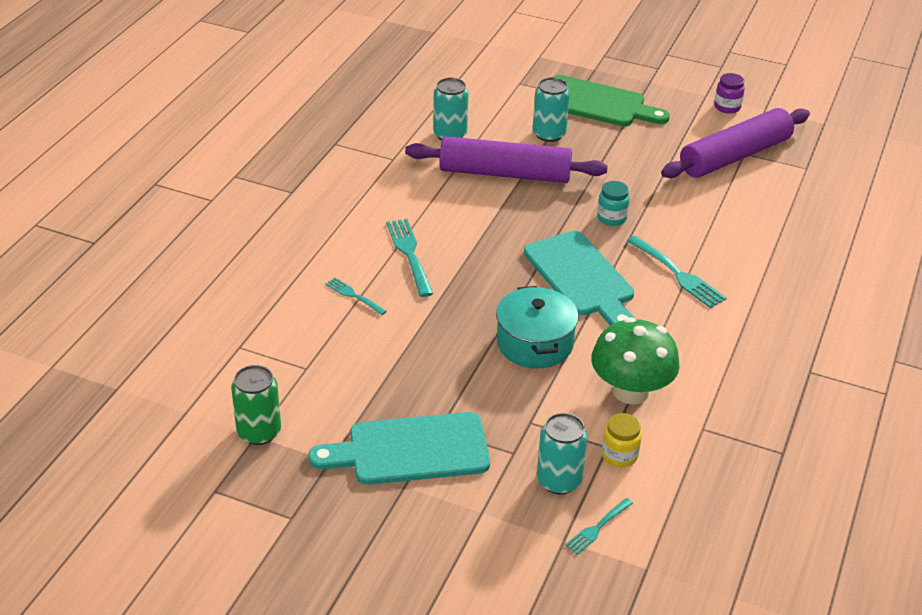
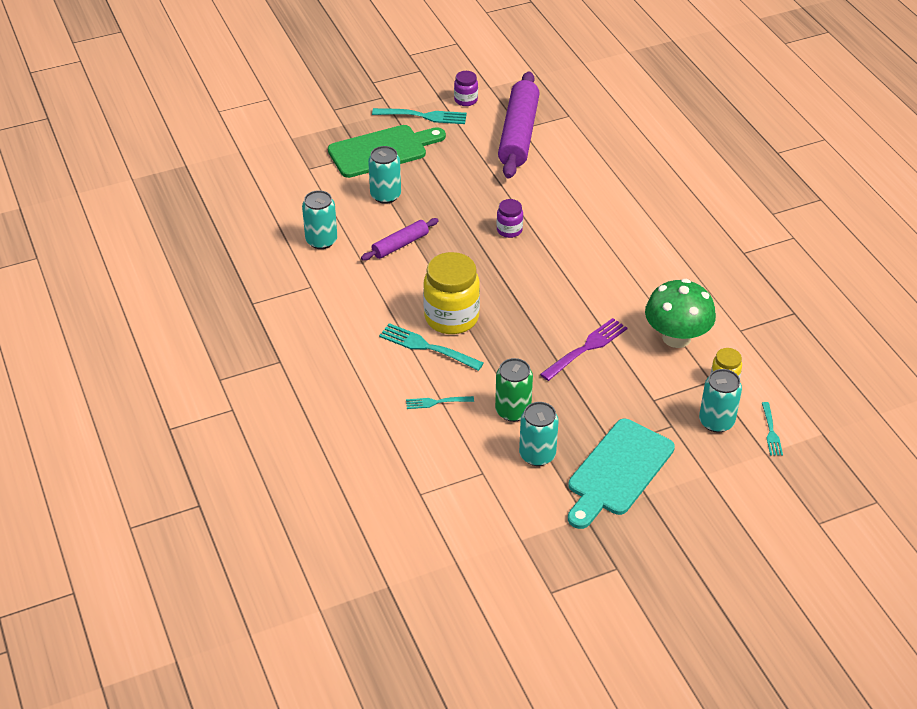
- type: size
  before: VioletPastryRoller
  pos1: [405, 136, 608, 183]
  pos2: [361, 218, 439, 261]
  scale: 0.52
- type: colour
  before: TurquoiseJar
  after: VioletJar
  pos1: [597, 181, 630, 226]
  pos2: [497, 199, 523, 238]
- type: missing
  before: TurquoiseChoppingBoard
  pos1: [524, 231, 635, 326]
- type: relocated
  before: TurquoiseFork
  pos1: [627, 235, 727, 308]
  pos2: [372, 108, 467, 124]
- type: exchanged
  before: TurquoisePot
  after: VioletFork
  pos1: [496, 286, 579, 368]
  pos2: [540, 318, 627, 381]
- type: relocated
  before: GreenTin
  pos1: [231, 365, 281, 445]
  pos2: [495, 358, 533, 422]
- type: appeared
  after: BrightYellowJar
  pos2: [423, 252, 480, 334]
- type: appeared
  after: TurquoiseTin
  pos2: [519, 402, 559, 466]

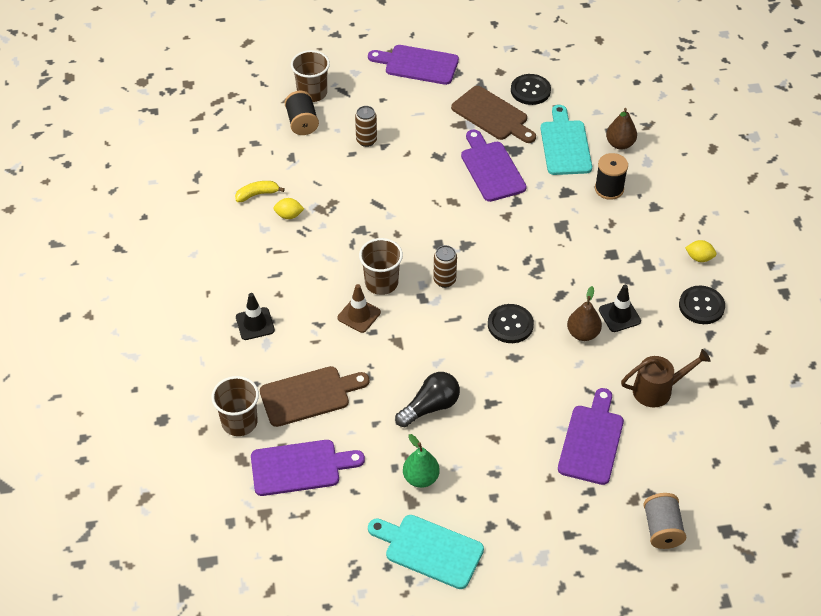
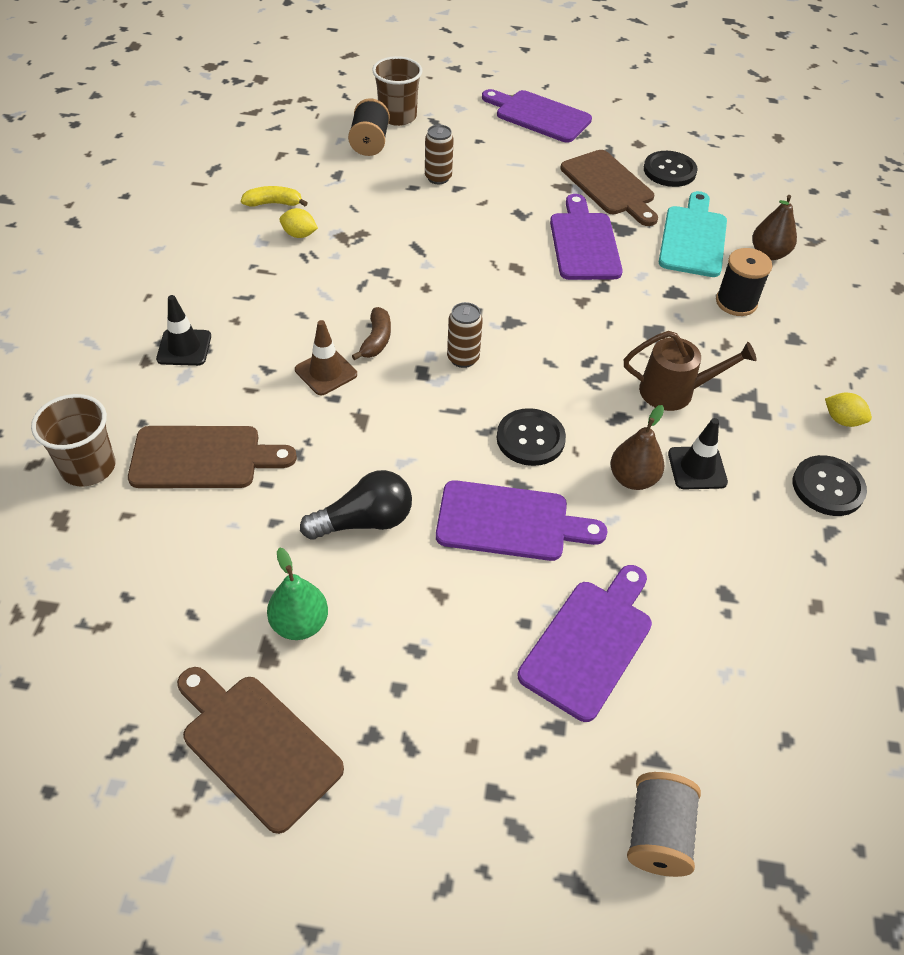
- type: exchanged
  before: DarkBrownTumbler
  after: DarkBrownToyBanana
  pos1: [359, 238, 403, 295]
  pos2: [352, 307, 391, 360]
- type: relocated
  before: DarkBrownWateringCan
  pos1: [621, 349, 711, 408]
  pos2: [624, 331, 757, 411]
- type: relocated
  before: VioletChoppingBoard
  pos1: [251, 440, 365, 496]
  pos2: [436, 480, 608, 561]
- type: colour
  before: TurquoiseChoppingBoard
  after: DarkBrownChoppingBoard
  pos1: [368, 515, 484, 589]
  pos2: [177, 667, 344, 834]

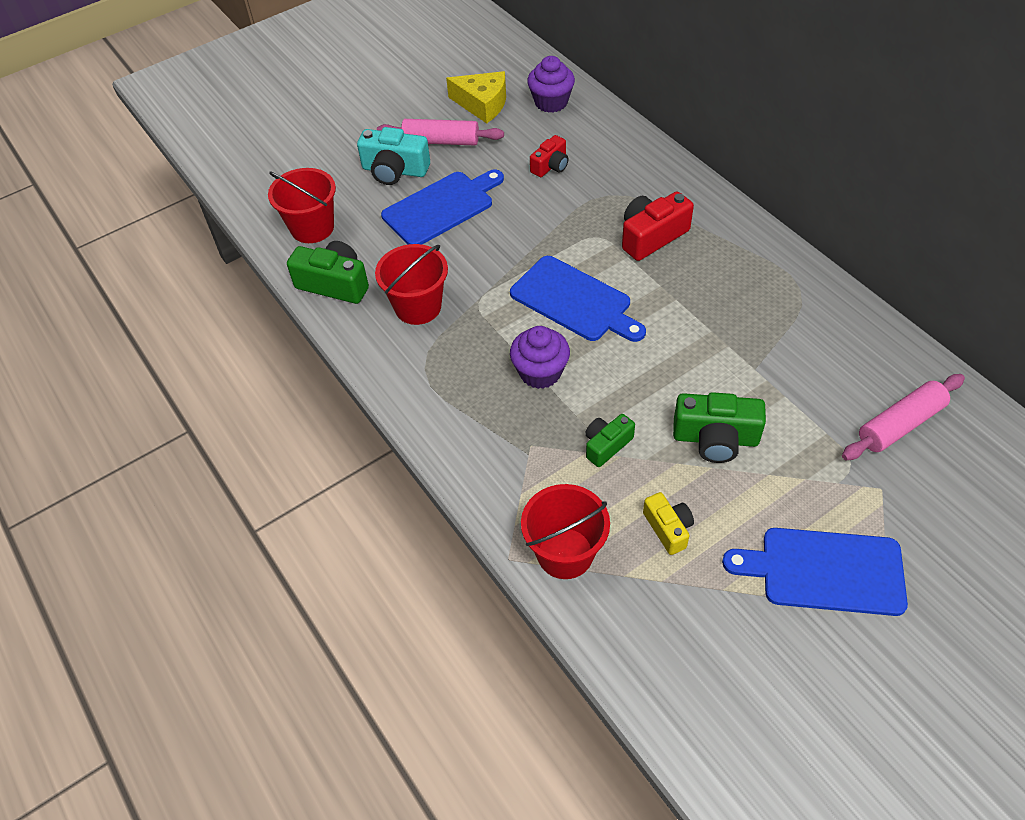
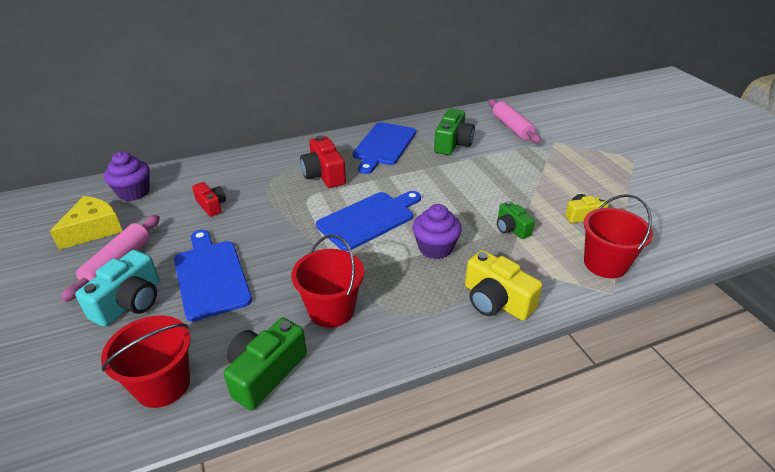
- type: relocated
  before: GreenCamera
  pos1: [673, 392, 766, 463]
  pos2: [434, 109, 475, 155]
- type: relocated
  before: RoyalBlueChoppingBoard
  pos1: [722, 528, 908, 616]
  pos2: [353, 122, 416, 174]
- type: appeared
  after: BrightYellowCamera
  pos2: [465, 250, 543, 321]

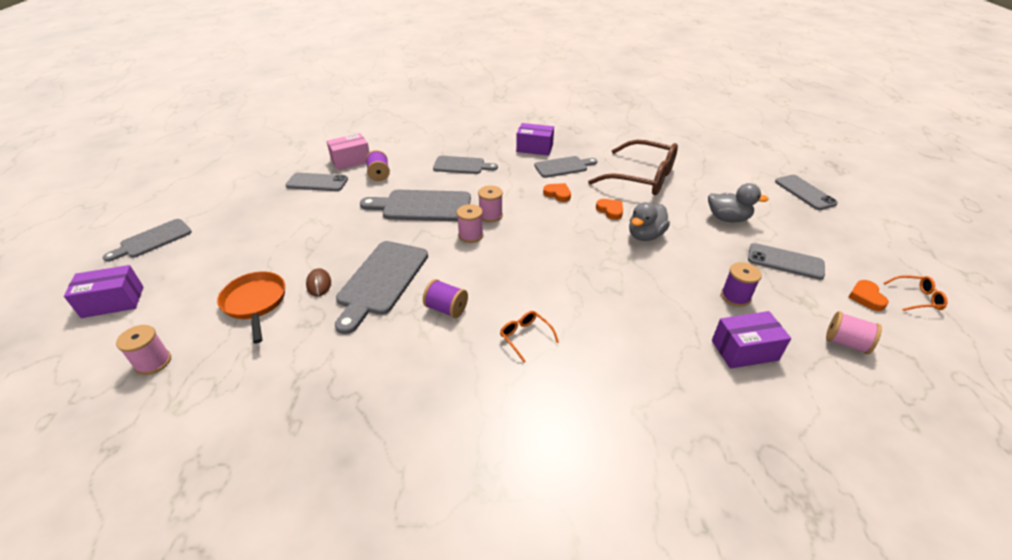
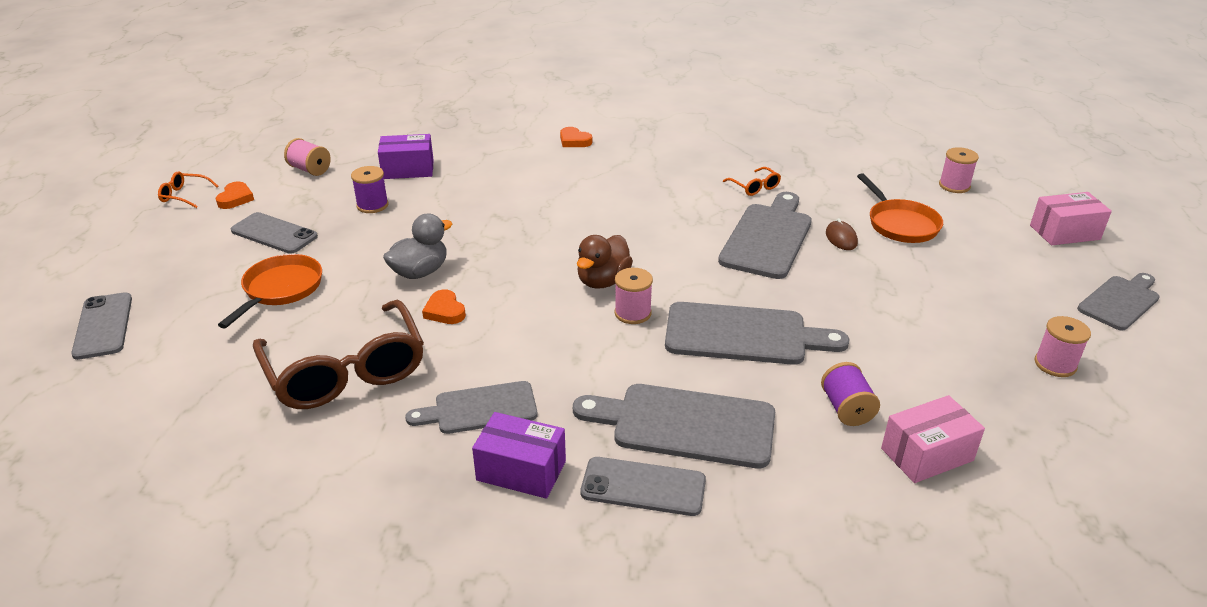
- type: spun
  before: DarkBrownGlasses
  pos1: [588, 140, 678, 195]
  pos2: [253, 300, 424, 409]
  turn: -150
- type: size
  before: GreyChoppingBoard
  pos1: [433, 156, 498, 174]
  pos2: [573, 384, 775, 468]
  scale: 1.55
- type: relocated
  before: GreySmartphone
  pos1: [285, 173, 348, 191]
  pos2: [580, 457, 706, 516]
- type: relocated
  before: OrangeHeart
  pos1: [543, 183, 571, 202]
  pos2: [560, 127, 592, 147]
- type: exchanged
  before: GreyToyDuck
  after: OrangeFryingPan
  pos1: [708, 183, 769, 222]
  pos2: [218, 254, 322, 328]
- type: relocated
  before: PinkBobbin
  pos1: [457, 204, 483, 243]
  pos2: [1034, 316, 1091, 377]
- type: colour
  before: VioletPackage
  after: PinkPackage
  pos1: [64, 265, 143, 318]
  pos2: [1030, 192, 1112, 245]
- type: missing
  before: VioletBobbin
  pos1: [423, 279, 468, 318]
- type: relocated
  before: OrangeGlasses
  pos1: [500, 311, 559, 363]
  pos2: [723, 167, 781, 196]
- type: appeared
  after: DarkBrownToyDuck
  pos2: [577, 235, 633, 289]

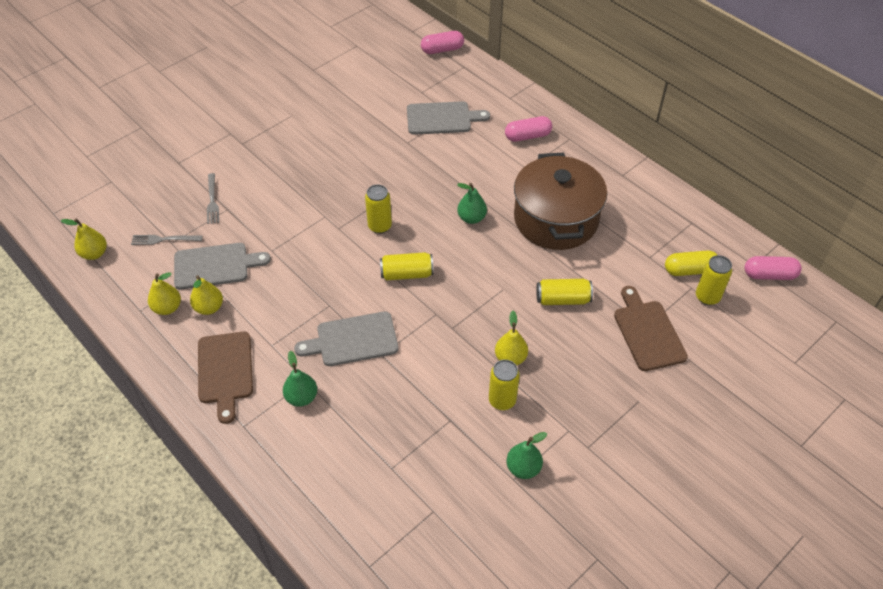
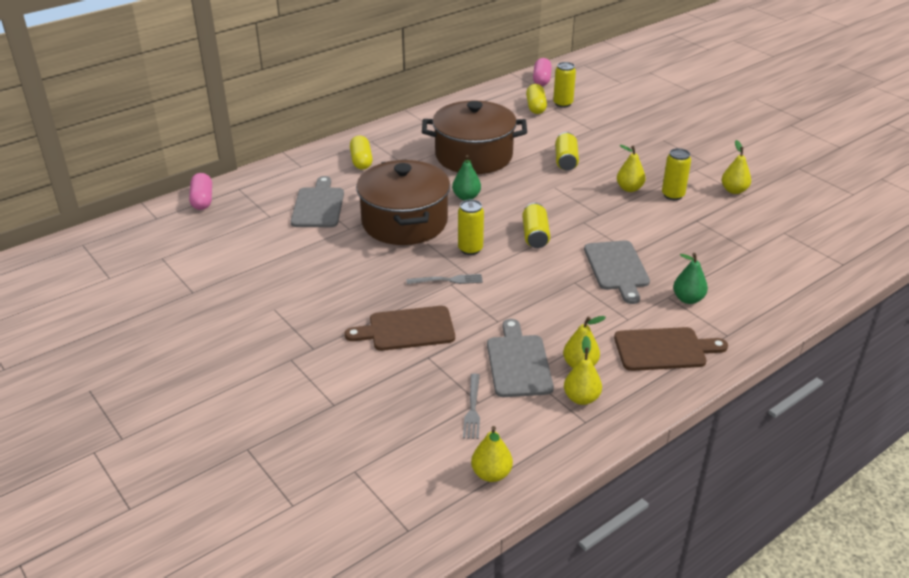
- type: colour
  before: PinkPill
  after: BrightYellowPill
  pos1: [505, 116, 552, 142]
  pos2: [350, 136, 373, 170]
- type: relocated
  before: GreyFork
  pos1: [207, 173, 219, 224]
  pos2: [406, 274, 483, 284]
- type: relocated
  before: DarkBrownChoppingBoard
  pos1: [614, 286, 688, 371]
  pos2: [345, 306, 455, 351]
- type: colour
  before: GreenPear
  after: BrightYellowPear
  pos1: [506, 432, 547, 479]
  pos2: [722, 140, 751, 194]
- type: appeared
  after: DarkBrownPot
  pos2: [356, 160, 450, 245]

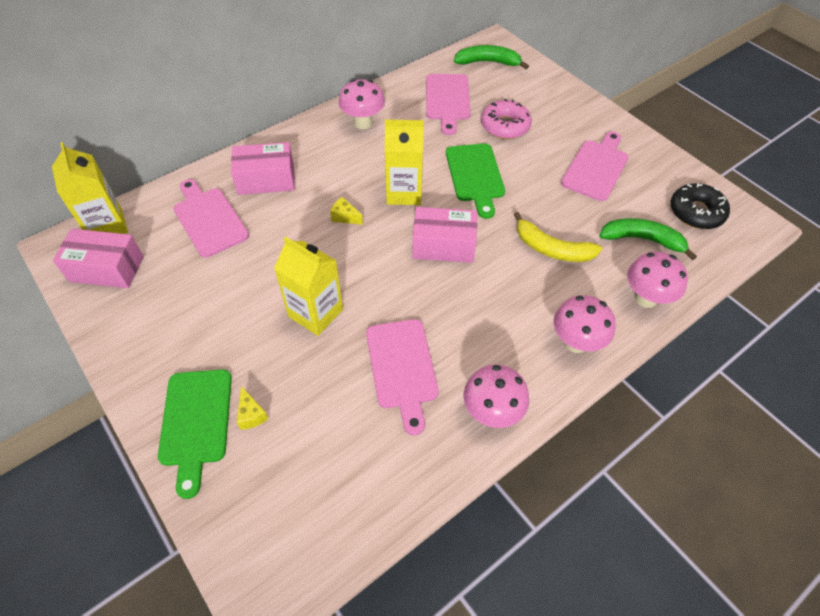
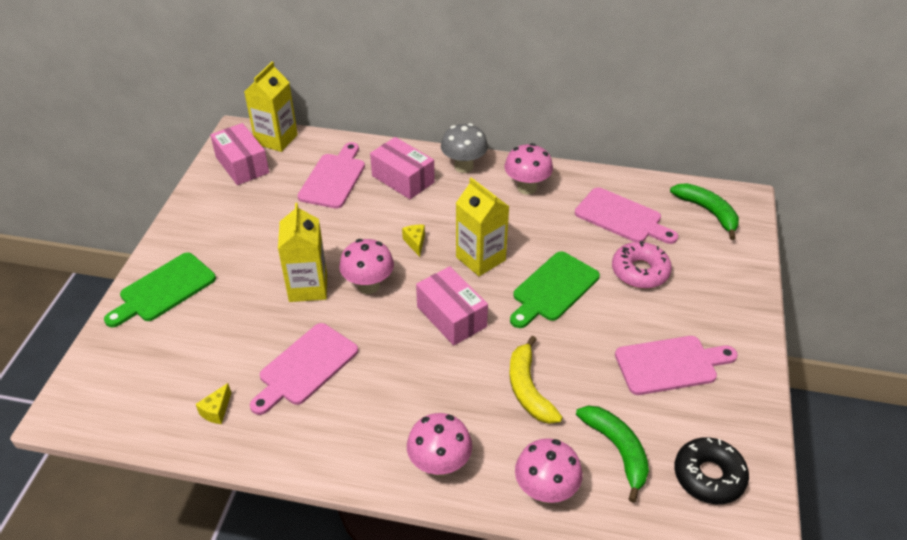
- type: spun
  before: PinkChoppingBoard
  pos1: [426, 74, 471, 135]
  pos2: [575, 187, 678, 244]
  turn: -105
- type: relocated
  before: PinkFungus
  pos1: [464, 364, 529, 428]
  pos2: [339, 239, 394, 294]
- type: relocated
  before: BrightYellowPieceOfCheese
  pos1: [237, 386, 268, 430]
  pos2: [196, 383, 231, 424]
- type: appeared
  after: GreyFungus
  pos2: [441, 123, 488, 173]

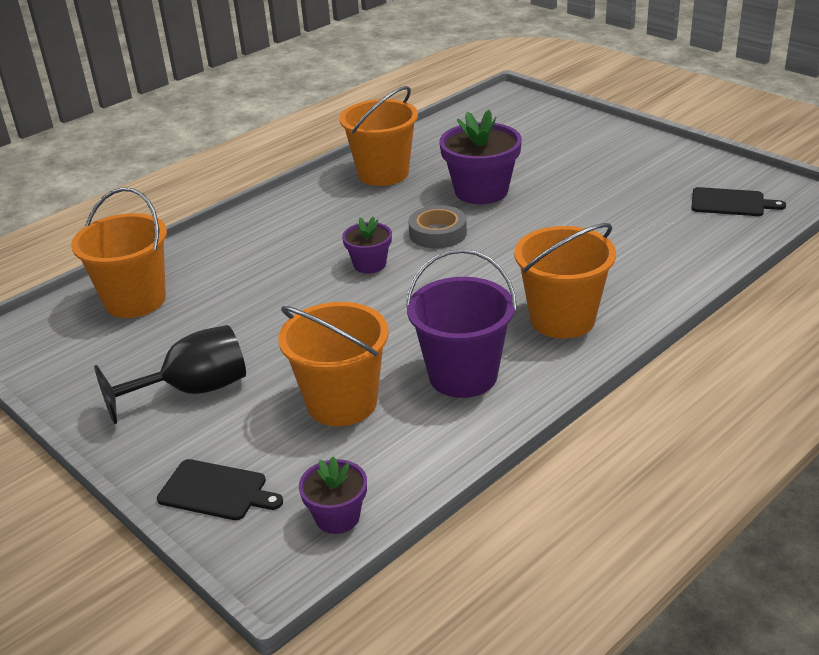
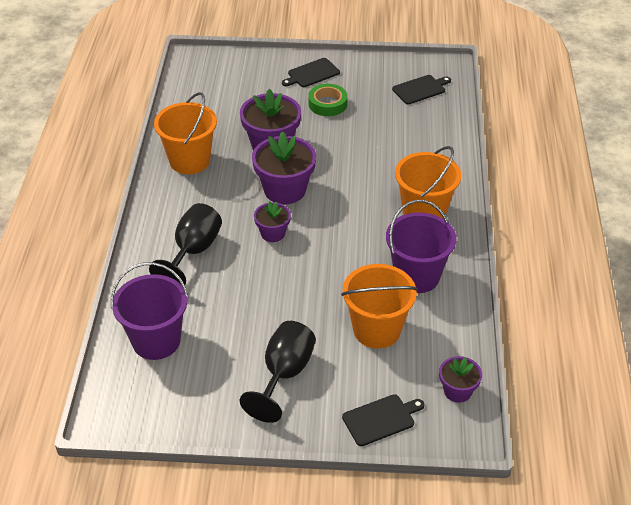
- type: colour
  before: OrangeBucket
  after: VioletBucket
  pos1: [71, 187, 167, 318]
  pos2: [111, 262, 188, 360]
- type: exchanged
  before: GreyRollOfTape
  after: VioletFlowerPot
  pos1: [408, 205, 467, 249]
  pos2: [252, 131, 316, 204]
- type: appeared
  after: EbonyChoppingBoard
  pos2: [282, 58, 340, 87]
- type: appeared
  after: GreenRollOfTape
  pos2: [308, 84, 348, 116]
- type: appeared
  after: EbonyGoblet
  pos2: [149, 203, 222, 285]

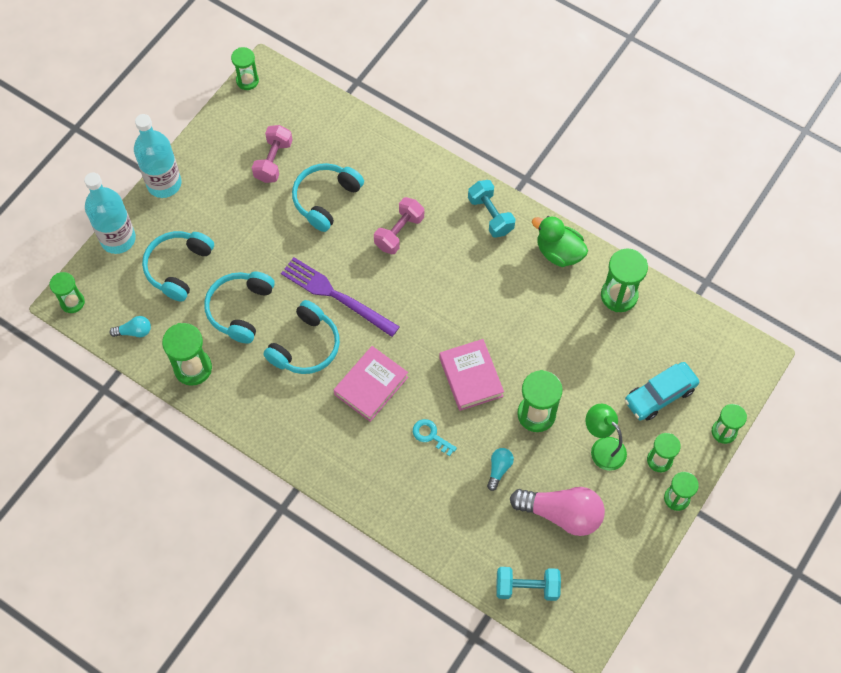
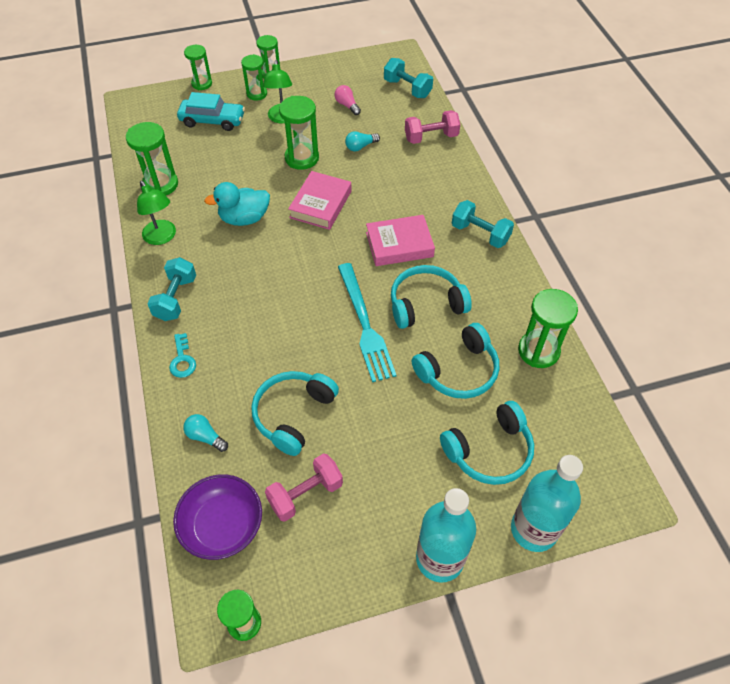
- type: spun
  before: TurquoiseHeadset
  pos1: [292, 163, 364, 232]
  pos2: [251, 371, 339, 456]
  turn: 135
- type: relocated
  before: PinkFreeWeight
  pos1: [374, 197, 424, 254]
  pos2: [405, 110, 460, 144]
- type: exchanged
  before: GreenToyDuck
  after: GreenReadingLamp
  pos1: [532, 216, 588, 267]
  pos2: [137, 181, 176, 245]
- type: colour
  before: VioletFork
  after: TurquoiseFork
  pos1: [281, 257, 400, 337]
  pos2: [338, 263, 397, 382]
- type: missing
  before: GreenSandTimer
  pos1: [50, 272, 85, 313]
- type: relocated
  before: TurquoiseLightbulb
  pos1: [110, 316, 151, 337]
  pos2: [183, 414, 228, 452]
- type: relocated
  before: TurquoiseKey
  pos1: [413, 419, 457, 456]
  pos2: [169, 333, 196, 378]
- type: size
  before: PinkLightbulb
  pos1: [510, 487, 605, 536]
  pos2: [335, 85, 361, 115]
  scale: 0.47
- type: appeared
  after: TurquoiseToyDuck
  pos2: [204, 182, 270, 226]
- type: appeared
  after: TurquoiseFreeWeight
  pos2: [452, 200, 514, 248]
- type: appeared
  after: VioletDeepDish
  pos2: [173, 474, 262, 560]

